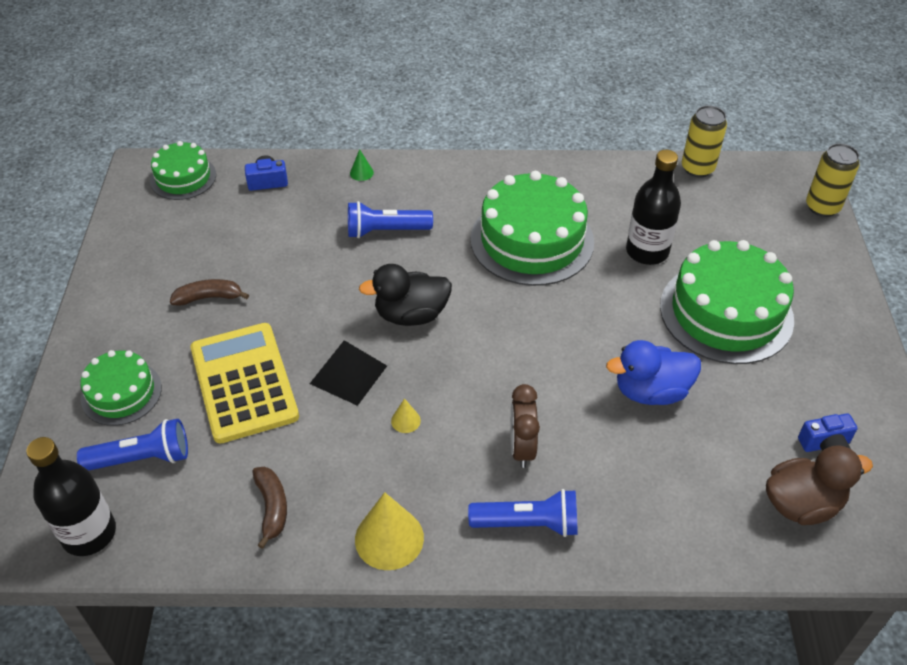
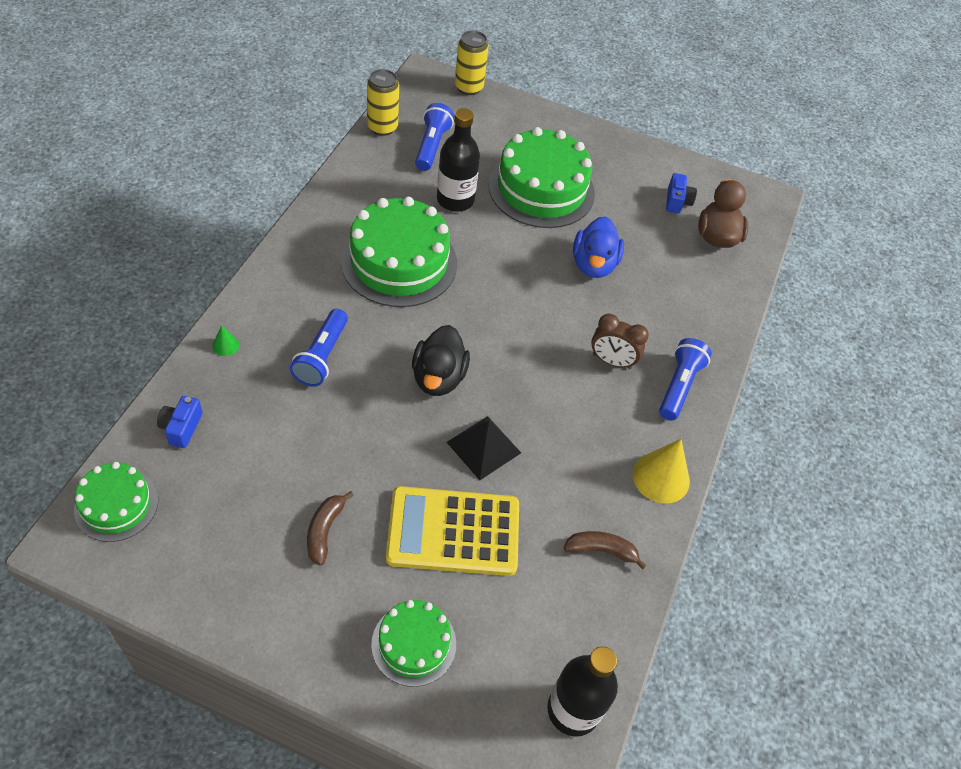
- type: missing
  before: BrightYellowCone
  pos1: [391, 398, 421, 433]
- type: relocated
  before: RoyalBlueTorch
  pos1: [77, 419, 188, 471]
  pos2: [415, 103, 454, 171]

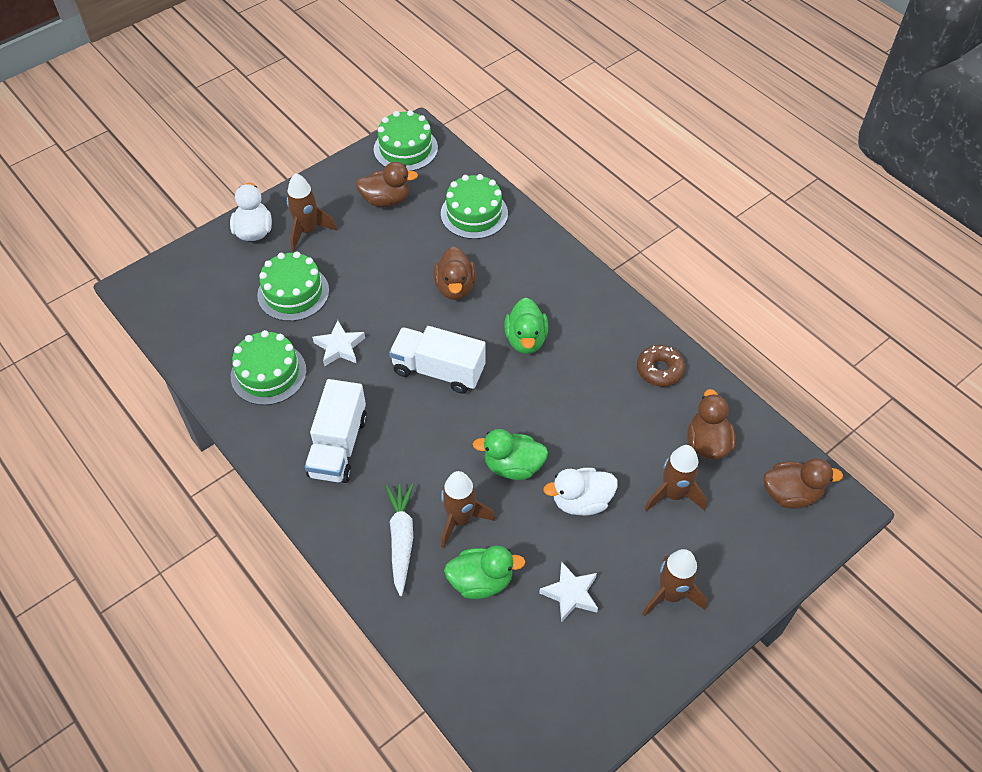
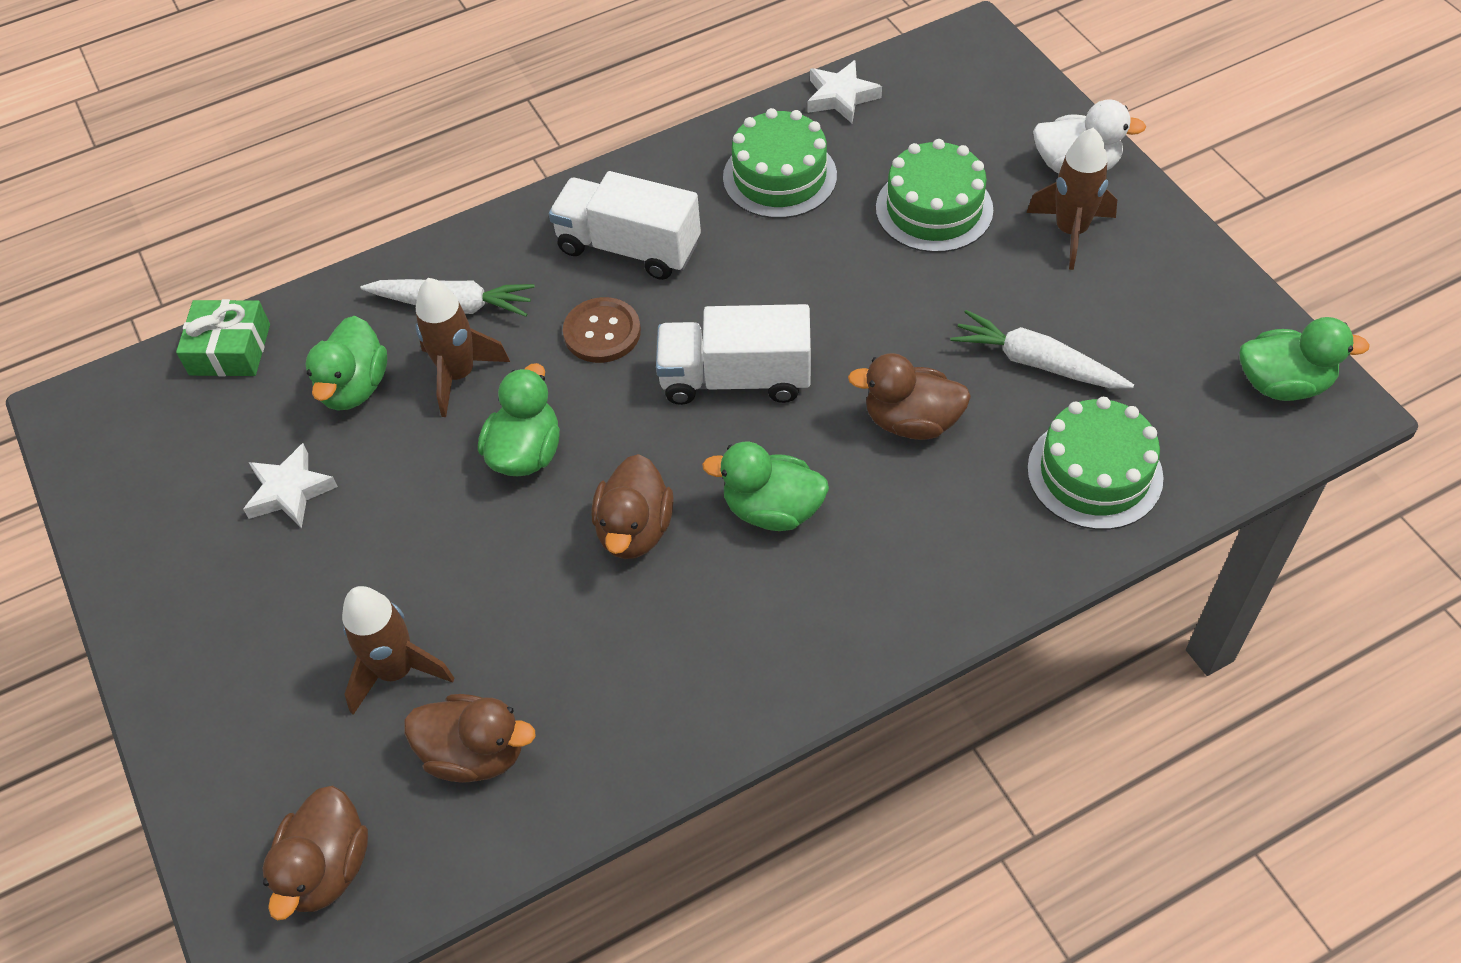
- type: exchanged
  before: GreenCake
  after: GreenToyDuck
  pos1: [374, 110, 438, 171]
  pos2: [1240, 317, 1370, 401]
- type: relocated
  before: DarkBrownToyDuck
  pos1: [355, 162, 418, 207]
  pos2: [591, 454, 674, 559]
- type: relocated
  before: SnowWhiteStar
  pos1: [312, 320, 365, 367]
  pos2: [808, 60, 882, 123]
- type: spun
  before: SnowWhiteToyTruck
  pos1: [389, 326, 486, 394]
  pos2: [656, 304, 811, 405]
  turn: -120
- type: missing
  before: DarkBrownDoughnut
  pos1: [637, 345, 685, 387]
- type: missing
  before: SnowWhiteToyDuck
  pos1: [543, 468, 618, 515]
- type: missing
  before: DarkBrownRocket
  pos1: [643, 549, 707, 617]
- type: appeared
  after: DarkBrownButton
  pos2: [563, 297, 641, 363]
- type: appeared
  after: GreenPresent
  pos2: [176, 299, 270, 376]
- type: appeared
  after: SnowWhiteCarrot
  pos2: [951, 310, 1134, 389]

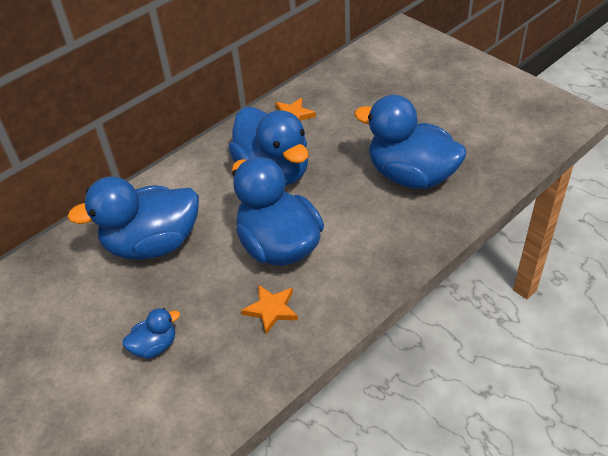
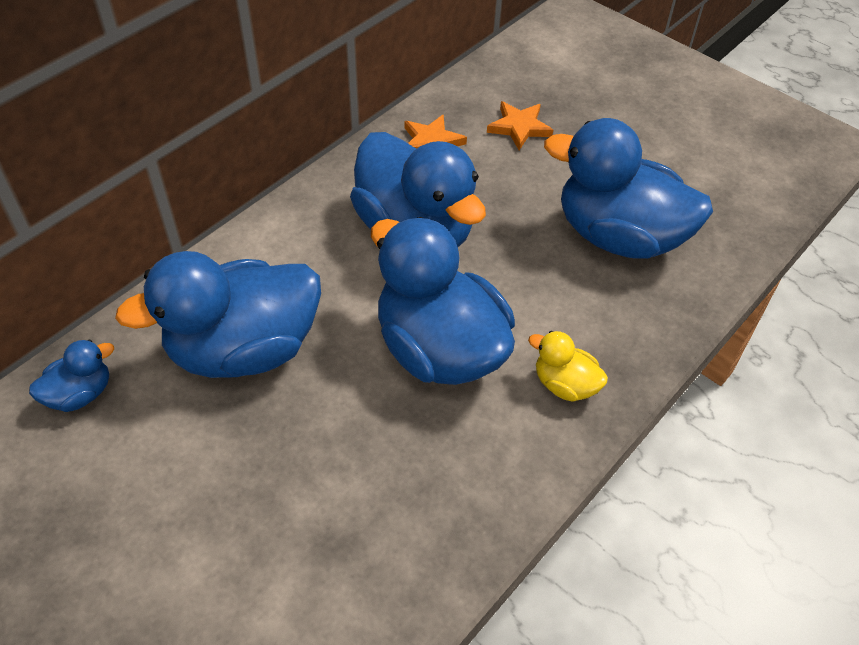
- type: relocated
  before: OrangeStar
  pos1: [241, 284, 298, 334]
  pos2: [487, 101, 553, 150]
- type: relocated
  before: RoyalBlueToyDuck
  pos1: [123, 308, 180, 359]
  pos2: [29, 339, 114, 412]
- type: appeared
  after: BrightYellowToyDuck
  pos2: [528, 331, 608, 402]

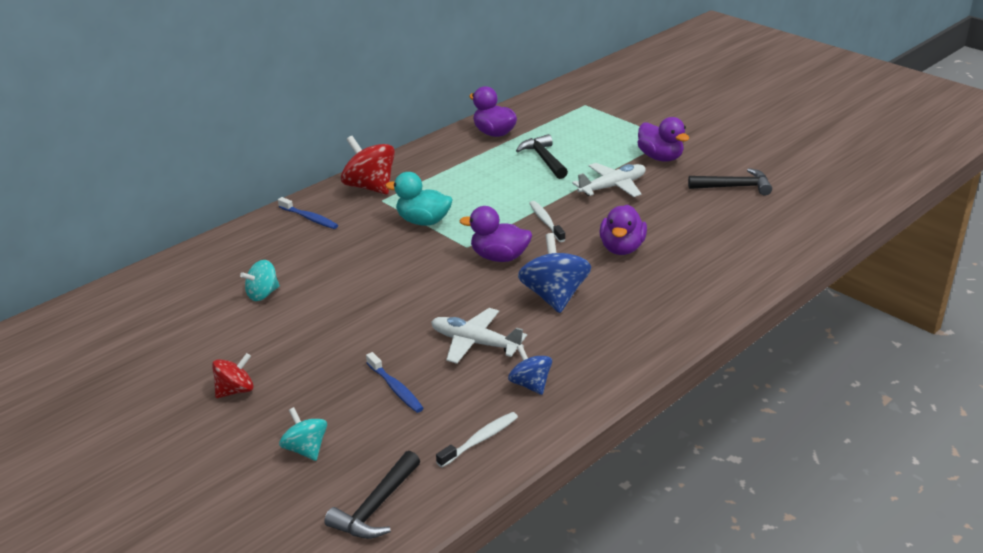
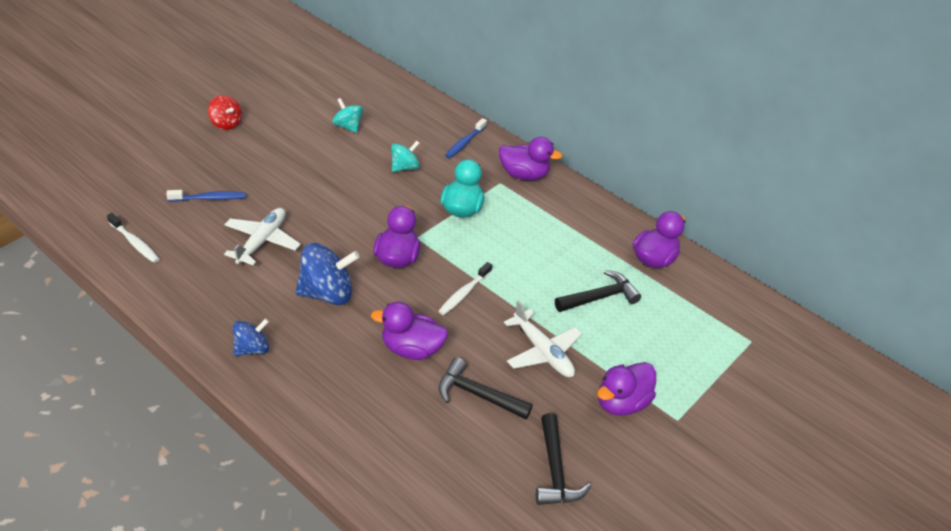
- type: exchanged
  before: CrimsonWhirligig
  after: VioletToyDuck
  pos1: [341, 136, 395, 195]
  pos2: [499, 137, 563, 180]
- type: spun
  before: SnowWhiteToothBrush
  pos1: [529, 201, 566, 242]
  pos2: [439, 262, 492, 315]
  turn: 150
- type: relocated
  before: RoyalBlueWhirligig
  pos1: [508, 345, 552, 395]
  pos2: [233, 318, 269, 356]
- type: spun
  before: RoyalBlueToothBrush
  pos1: [366, 352, 424, 413]
  pos2: [166, 190, 246, 202]
  turn: -150
- type: relocated
  before: TurquoiseWhirligig
  pos1: [279, 407, 327, 461]
  pos2: [391, 141, 420, 172]
- type: relocated
  before: EbonyCarpenter'sHammer
  pos1: [324, 451, 420, 539]
  pos2: [439, 357, 532, 419]

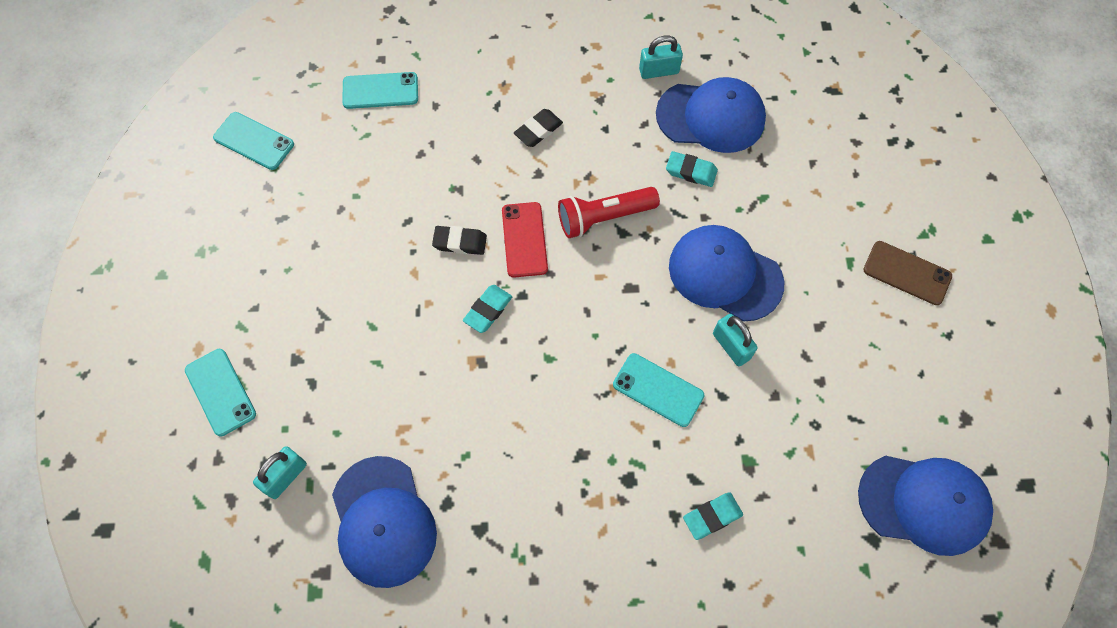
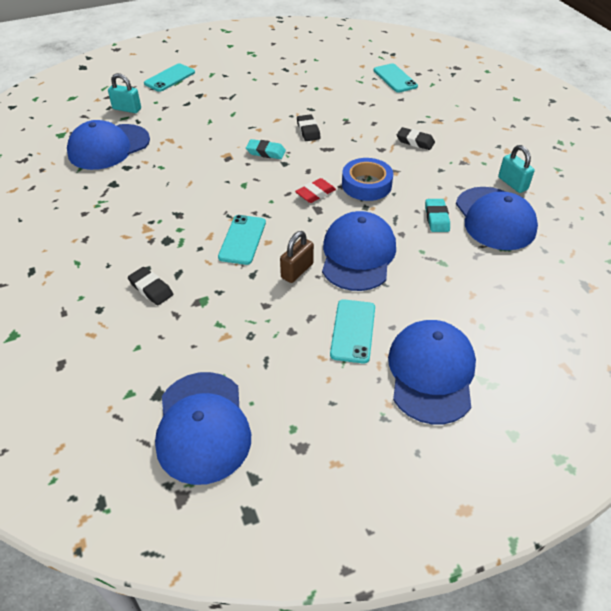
- type: relocated
  before: TurquoiseSmartphone
  pos1: [213, 112, 294, 170]
  pos2: [330, 300, 375, 364]
- type: exchanged
  before: CrimsonTorch
  after: RoyalBlueRollOfTape
  pos1: [558, 187, 660, 238]
  pos2: [342, 158, 393, 201]
- type: missing
  before: CrimsonSmartphone
  pos1: [502, 202, 548, 278]
- type: exchanged
  before: DarkBrownSmartphone
  after: RoyalBlueCap
  pos1: [863, 241, 952, 305]
  pos2: [388, 320, 476, 424]
- type: colour
  before: TurquoiseSmallLock
  after: DarkBrownSmallLock
  pos1: [713, 314, 758, 366]
  pos2: [280, 231, 314, 283]
- type: colour
  before: TurquoiseEraser
  after: EbonyEraser
  pos1: [683, 492, 743, 540]
  pos2: [128, 267, 173, 306]
- type: appeared
  after: CrimsonEraser
  pos2: [295, 178, 336, 203]

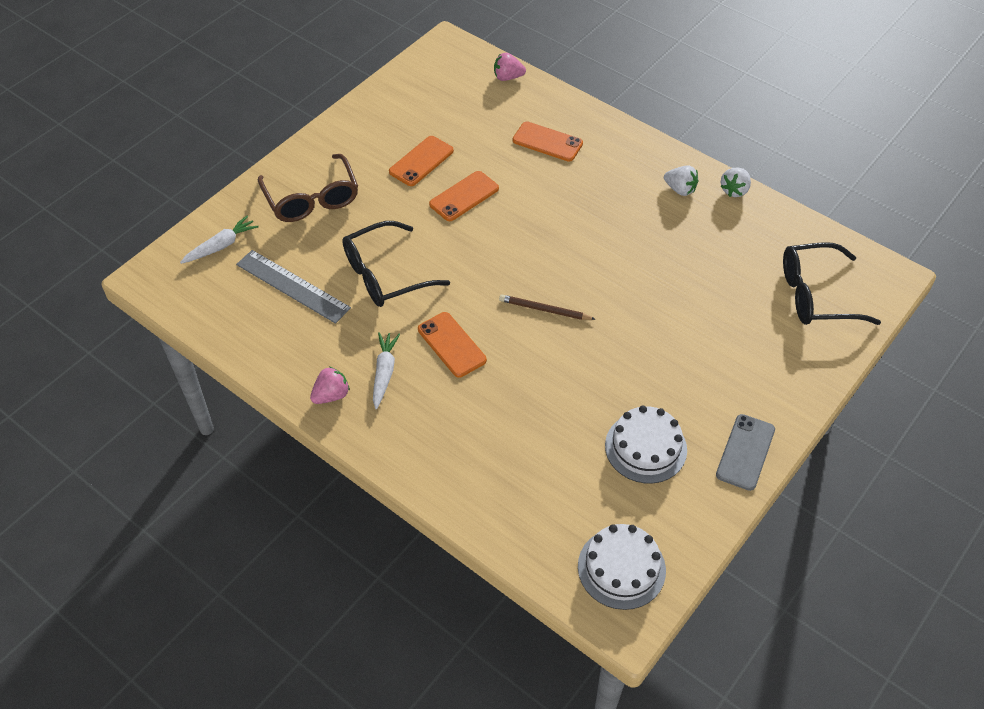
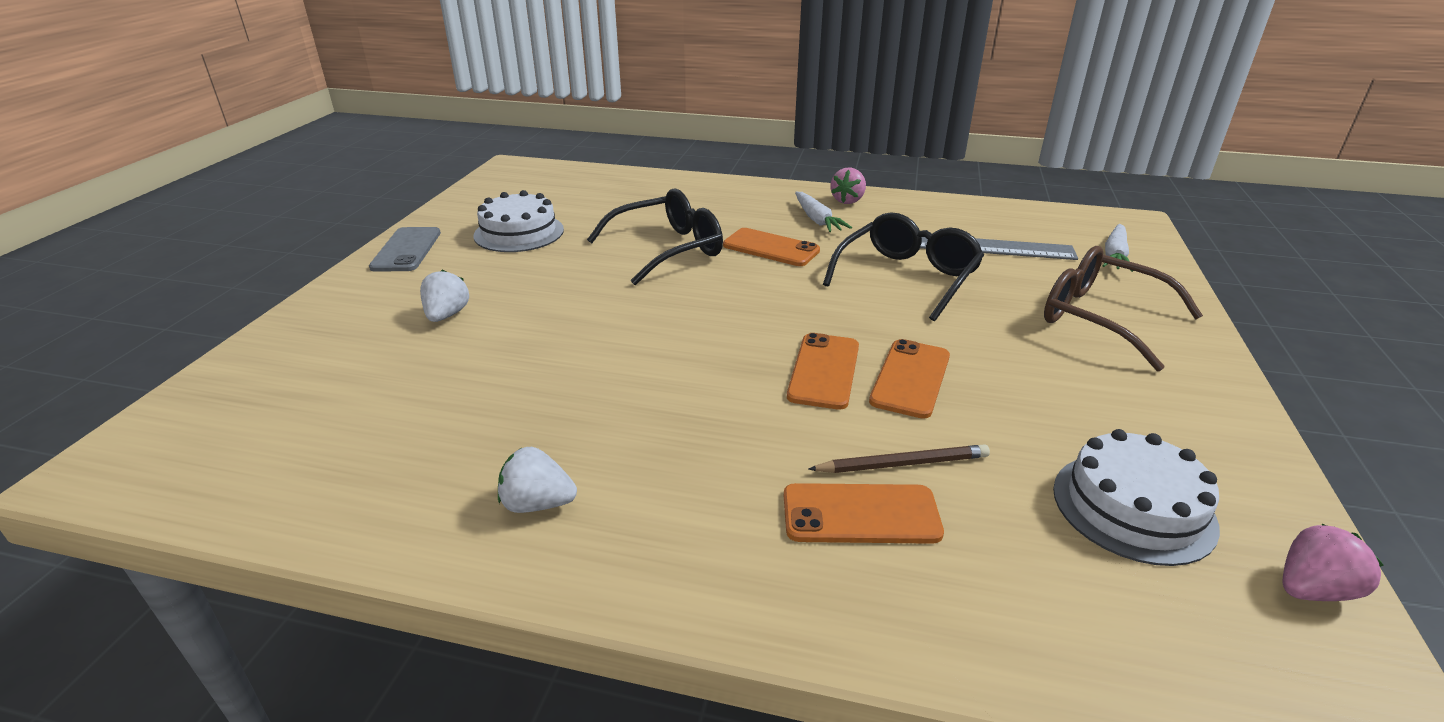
- type: relocated
  before: PinkBerry
  pos1: [494, 53, 526, 81]
  pos2: [1282, 524, 1383, 601]
- type: relocated
  before: OrangeSmartphone
  pos1: [389, 136, 454, 186]
  pos2: [787, 333, 859, 410]
- type: relocated
  before: SnowWhiteBerry
  pos1: [720, 168, 751, 197]
  pos2: [420, 270, 469, 322]
- type: relocated
  before: EbonyGlasses
  pos1: [783, 242, 881, 325]
  pos2: [587, 188, 723, 285]
- type: relocated
  before: DarkBrownPencil
  pos1: [499, 295, 596, 320]
  pos2: [809, 444, 990, 473]
- type: relocated
  before: SnowWhiteCake
  pos1: [578, 524, 666, 610]
  pos2: [1053, 429, 1220, 566]

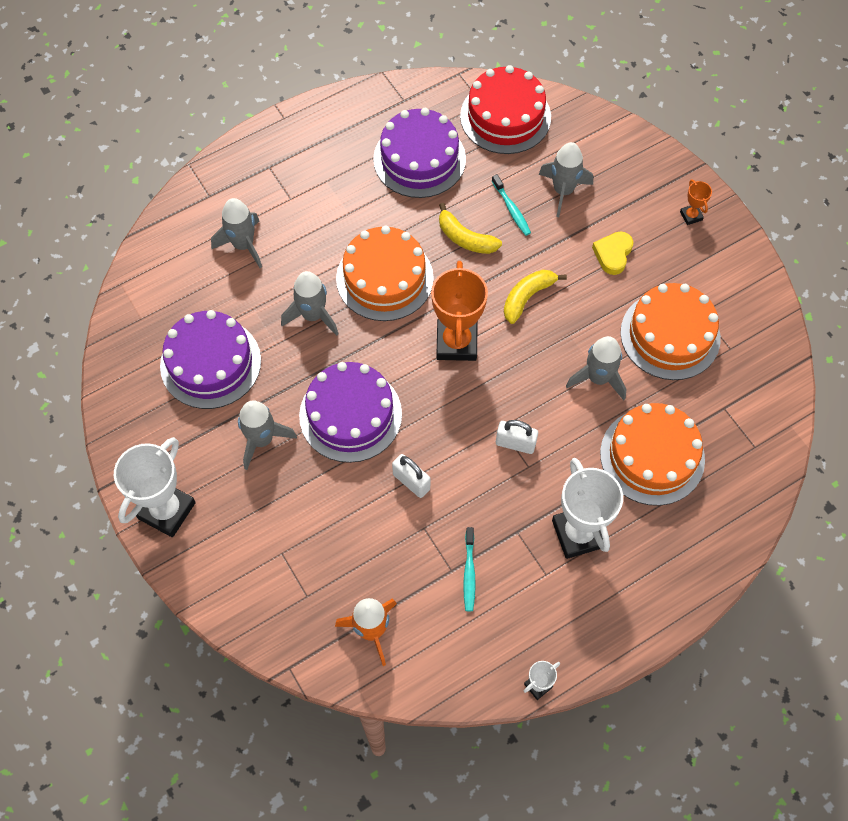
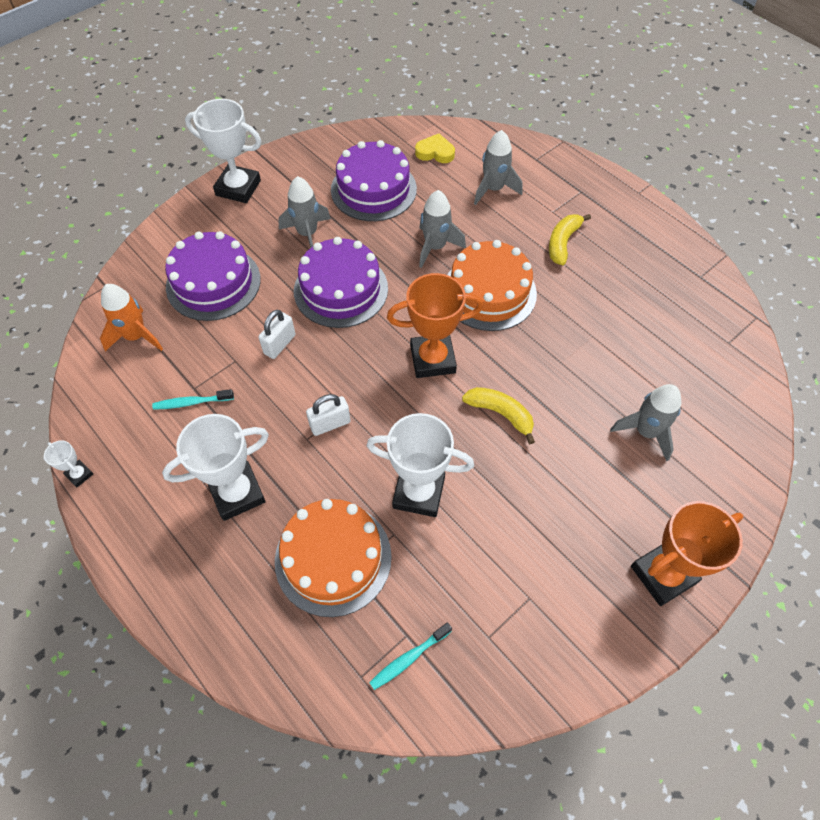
- type: missing
  before: CrimsonCake
  pos1: [460, 65, 551, 154]
- type: relocated
  before: VioletCake
  pos1: [373, 108, 466, 198]
  pos2: [165, 231, 261, 321]
- type: relocated
  before: TurquoiseToothBrush
  pos1: [492, 174, 531, 236]
  pos2: [369, 622, 452, 690]
- type: size
  before: OrangeAwardCup
  pos1: [680, 180, 712, 225]
  pos2: [631, 501, 744, 606]
  scale: 2.19
- type: relocated
  before: BrightYellowToyBanana
  pos1: [439, 203, 502, 254]
  pos2: [549, 214, 591, 265]
- type: relocated
  before: BrightYellowHeart
  pos1: [592, 232, 633, 275]
  pos2: [415, 134, 455, 163]
- type: missing
  before: OrangeCake
  pos1: [620, 283, 721, 380]
- type: exchanged
  before: GreyRocket
  after: SnowWhiteAwardCup
  pos1: [566, 336, 626, 400]
  pos2: [366, 413, 474, 517]
- type: spun
  before: SnowWhiteSmallLock
  pos1: [496, 420, 538, 454]
  pos2: [306, 394, 351, 436]
  turn: 60

